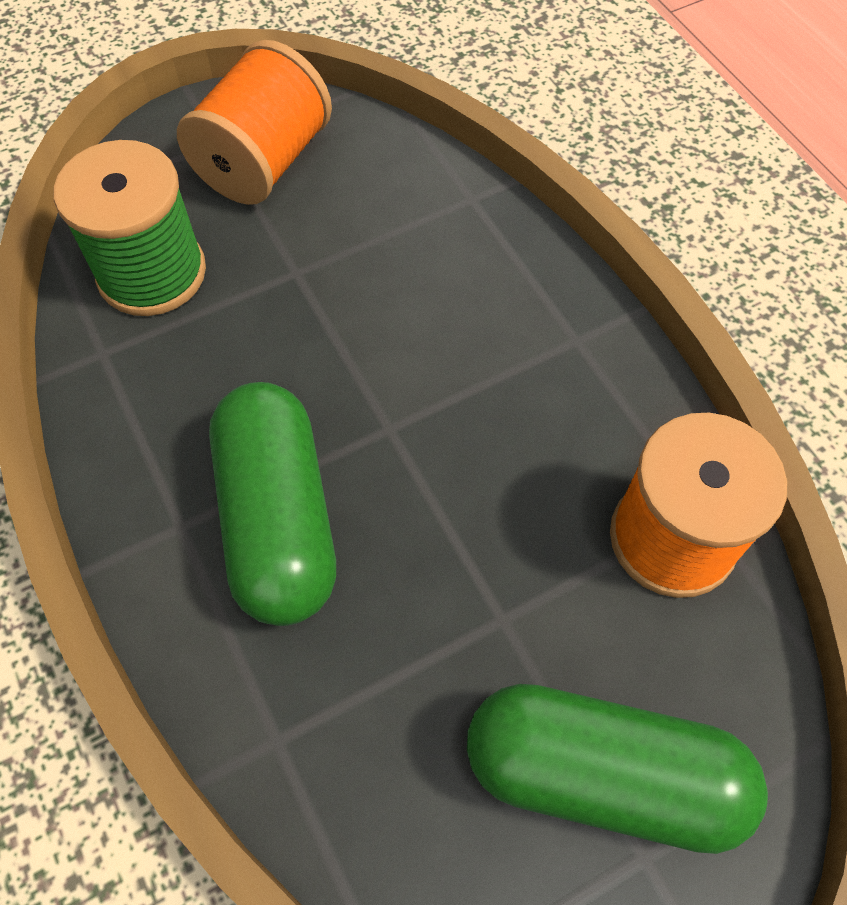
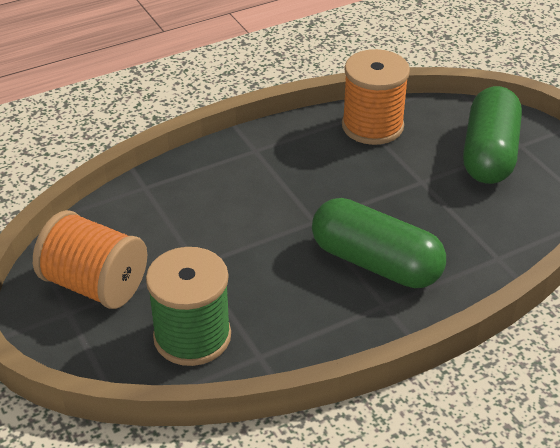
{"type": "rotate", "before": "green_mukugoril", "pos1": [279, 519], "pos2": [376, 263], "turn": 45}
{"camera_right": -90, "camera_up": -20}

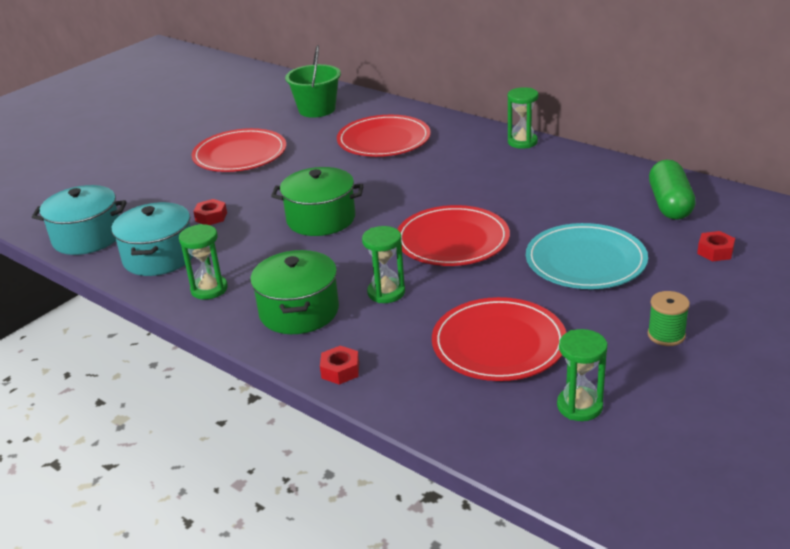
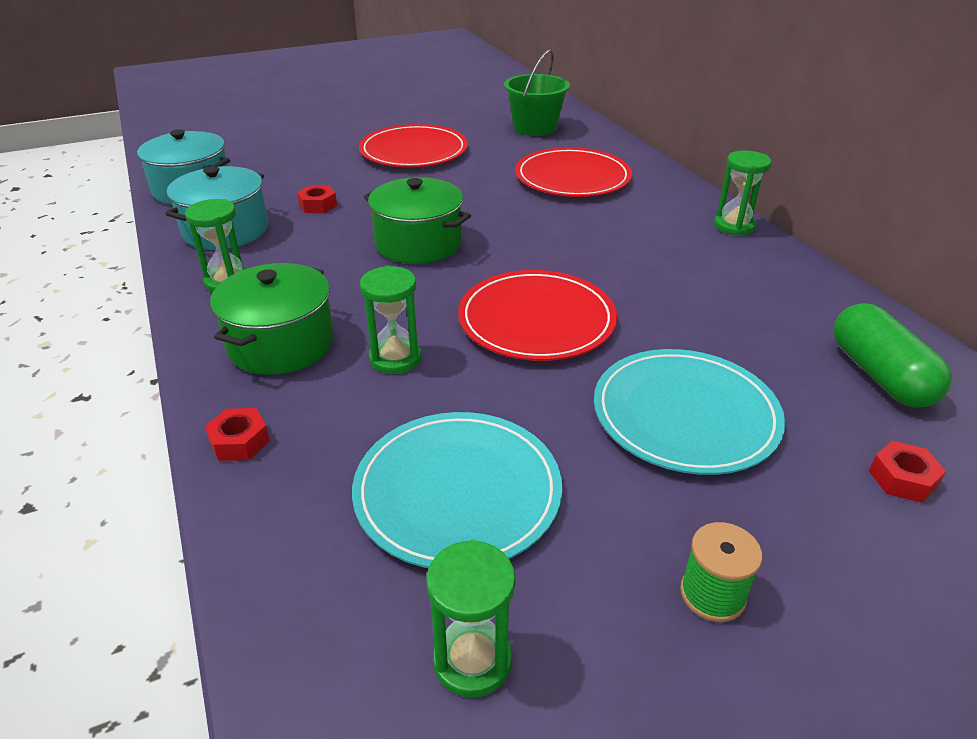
{"type": "recolor", "before": "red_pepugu", "after": "turquoise_pepugu", "pos1": [498, 343], "pos2": [457, 492]}
{"type": "rotate", "before": "green_mukugoril", "pos1": [670, 204], "pos2": [879, 375], "turn": -45}
{"camera_right": 25, "camera_up": 5}

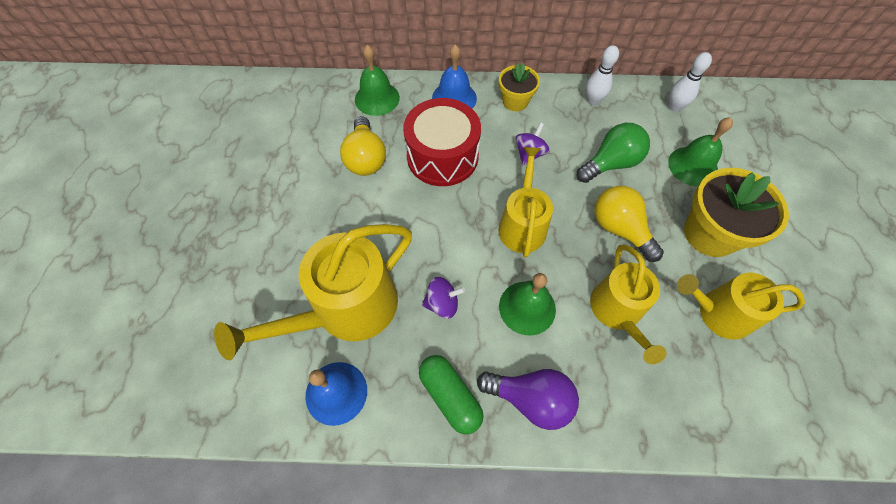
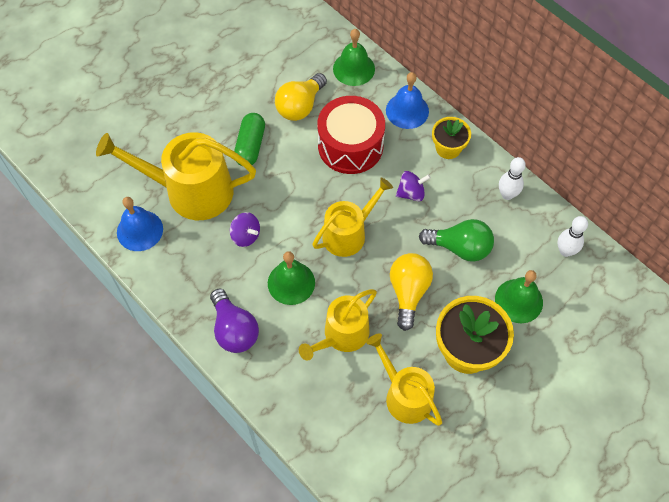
{"type": "move", "before": "green_mukugoril", "pos1": [450, 396], "pos2": [250, 146]}
{"camera_right": 45, "camera_up": 0}

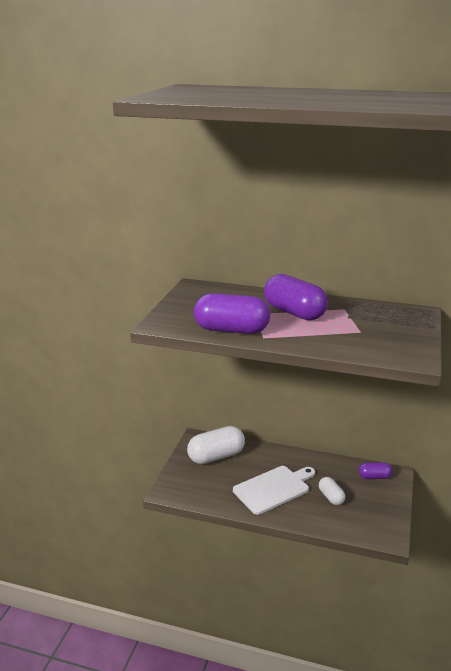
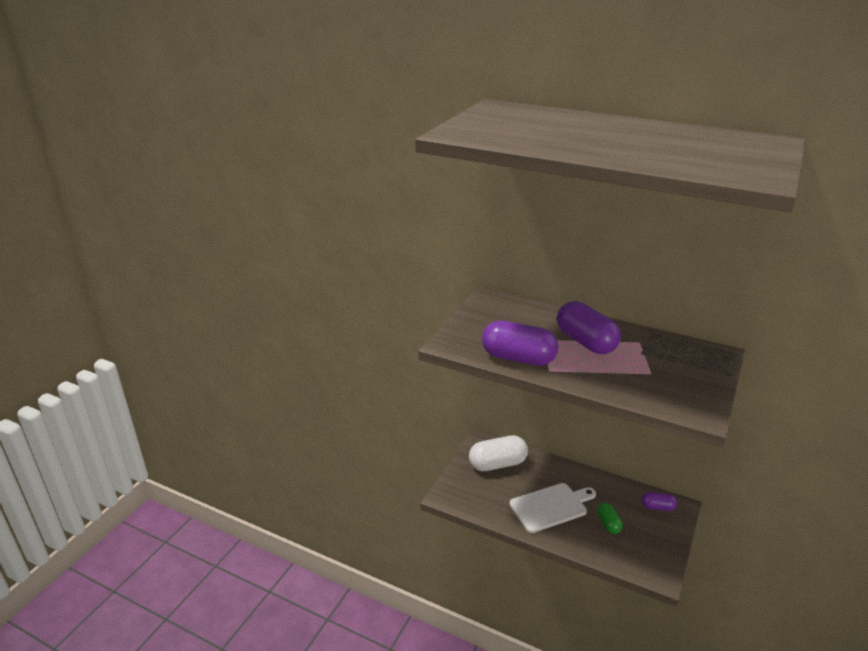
{"type": "recolor", "before": "white_mukugoril", "after": "green_mukugoril", "pos1": [331, 497], "pos2": [608, 524]}
{"camera_right": 10, "camera_up": 5}

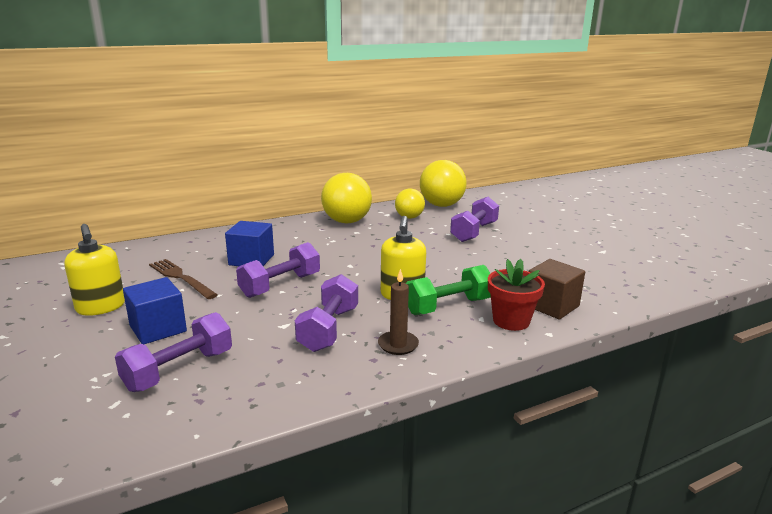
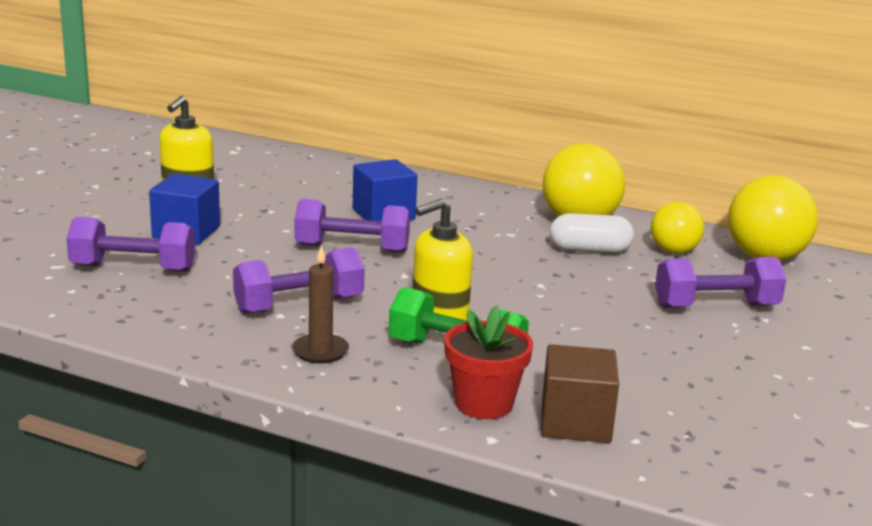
{"type": "delete", "before": "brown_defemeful", "pos1": [181, 278]}
{"type": "insert", "after": "white_mukugoril", "pos2": [589, 250]}
{"camera_right": 50, "camera_up": 0}

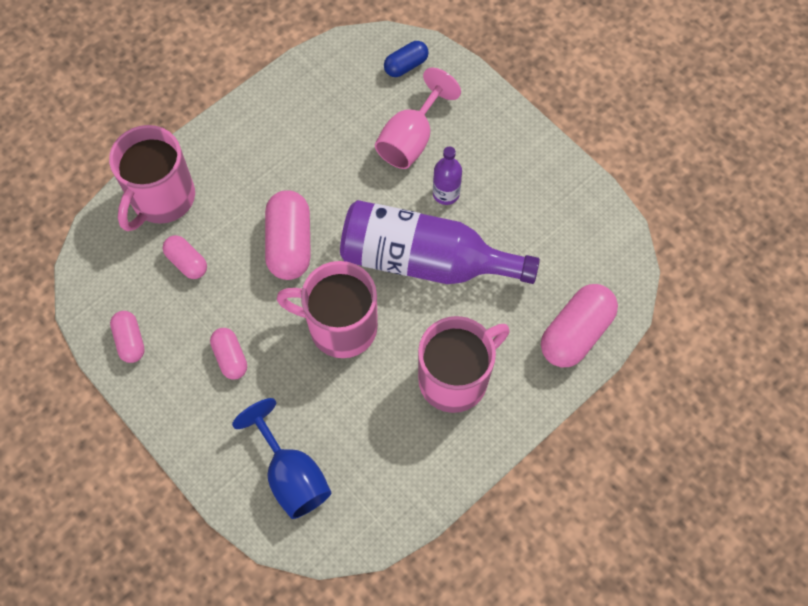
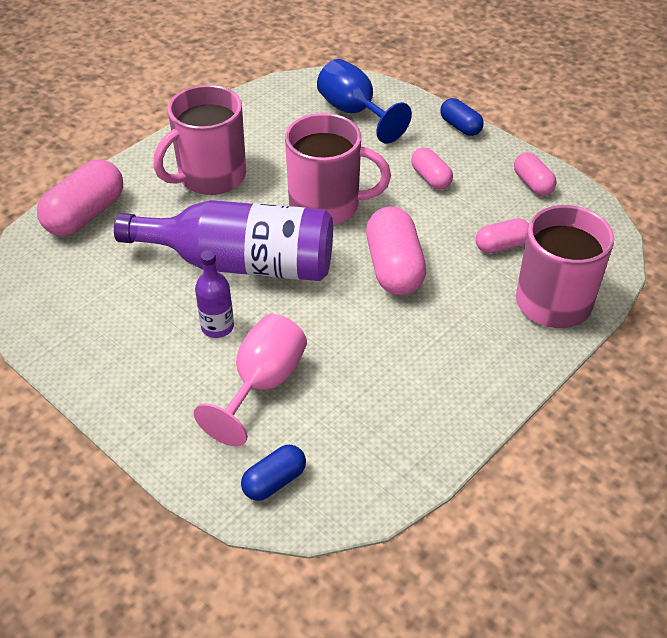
{"type": "rotate", "before": "pink_mukugoril", "pos1": [187, 262], "pos2": [501, 245], "turn": -60}
{"type": "insert", "after": "blue_mukugoril", "pos2": [460, 127]}
{"camera_right": 175, "camera_up": -20}

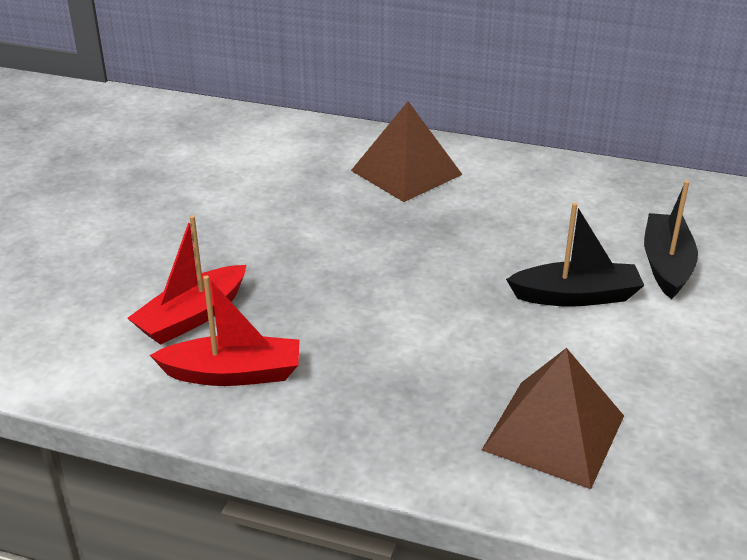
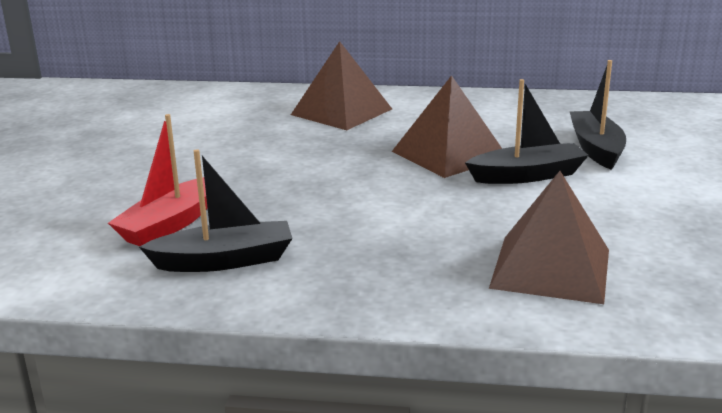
{"type": "recolor", "before": "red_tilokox", "after": "black_tilokox", "pos1": [233, 374], "pos2": [225, 261]}
{"type": "insert", "after": "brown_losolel", "pos2": [449, 154]}
{"camera_right": -10, "camera_up": -10}

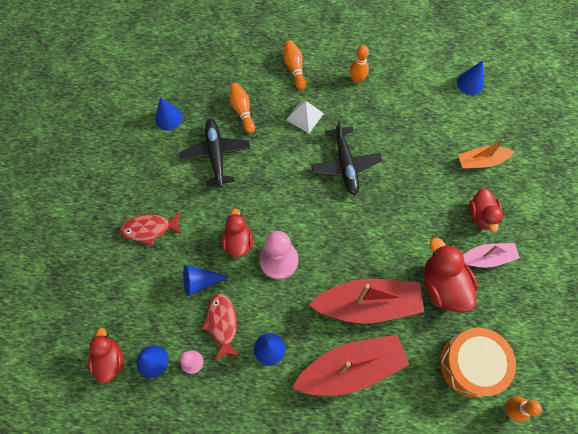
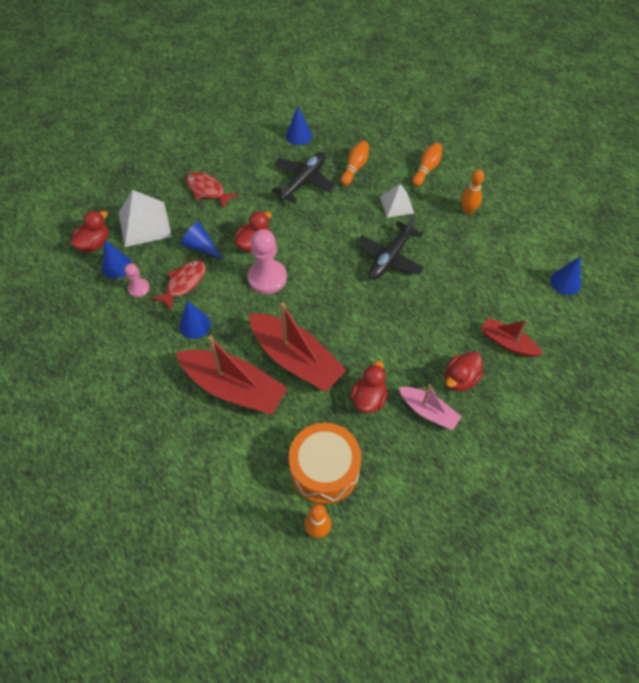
{"type": "resize", "before": "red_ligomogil", "pos1": [443, 285], "pos2": [368, 398], "scale": 0.66}
{"type": "recolor", "before": "orange_tilokox", "after": "red_tilokox", "pos1": [481, 161], "pos2": [507, 343]}
{"type": "insert", "after": "white_losolel", "pos2": [144, 224]}
{"camera_right": 45, "camera_up": -10}

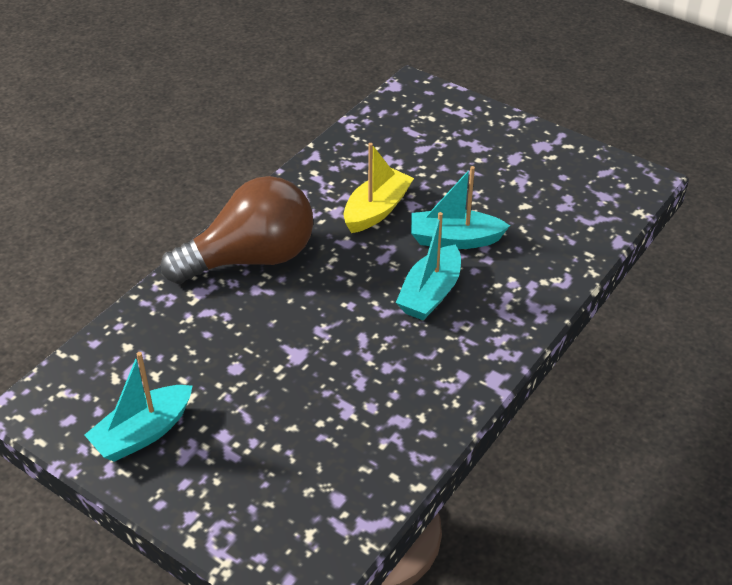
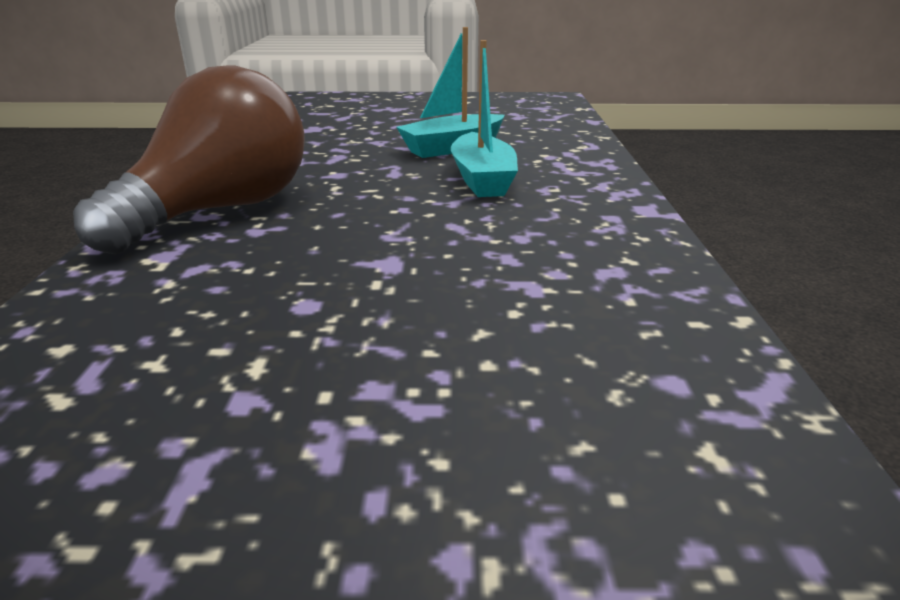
{"type": "delete", "before": "turquoise_tilokox", "pos1": [143, 433]}
{"type": "delete", "before": "yellow_tilokox", "pos1": [376, 210]}
{"camera_right": -35, "camera_up": -15}

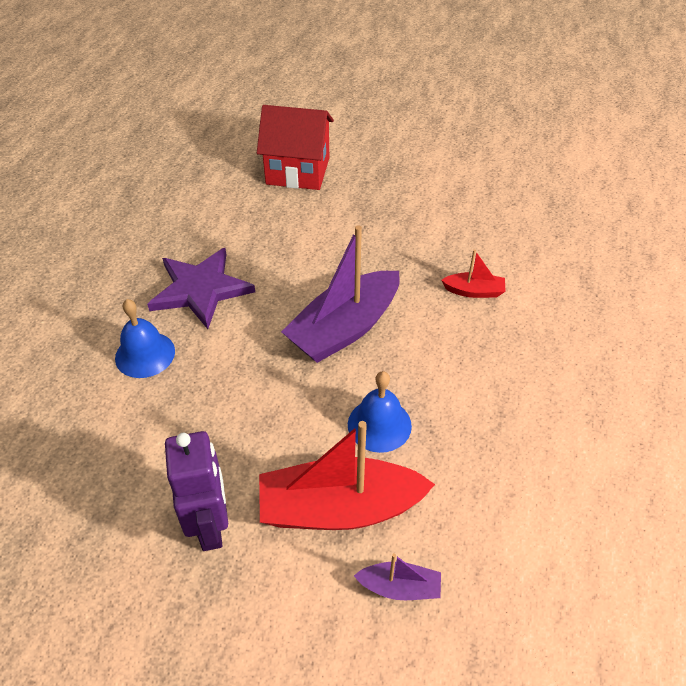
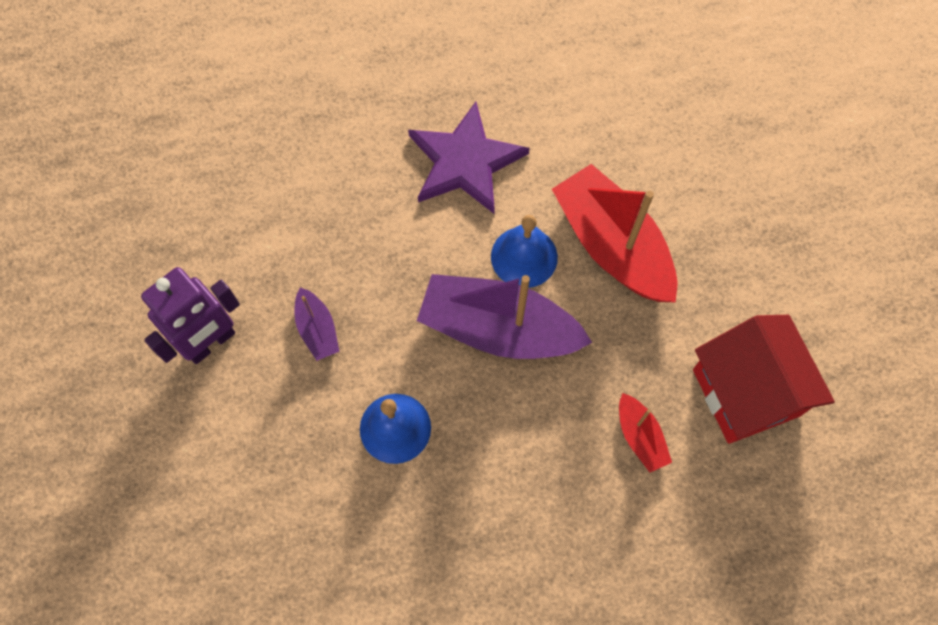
{"type": "move", "before": "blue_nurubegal", "pos1": [145, 354], "pos2": [524, 257]}
{"type": "move", "before": "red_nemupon", "pos1": [298, 171], "pos2": [745, 392]}
{"type": "move", "before": "red_tilokox", "pos1": [339, 508], "pos2": [612, 245]}
{"type": "move", "before": "purple_tilokox", "pos1": [400, 587], "pos2": [317, 329]}
{"camera_right": 60, "camera_up": 20}

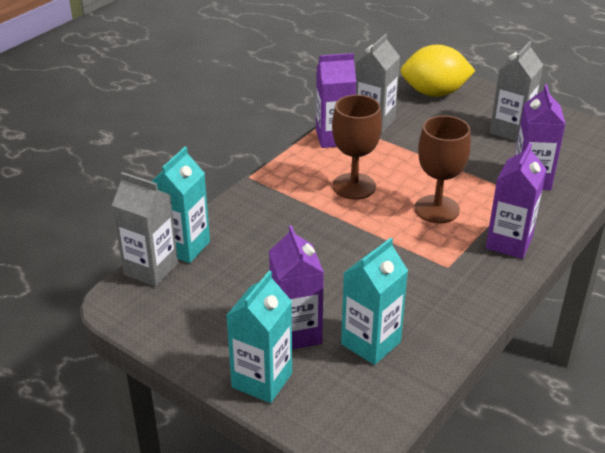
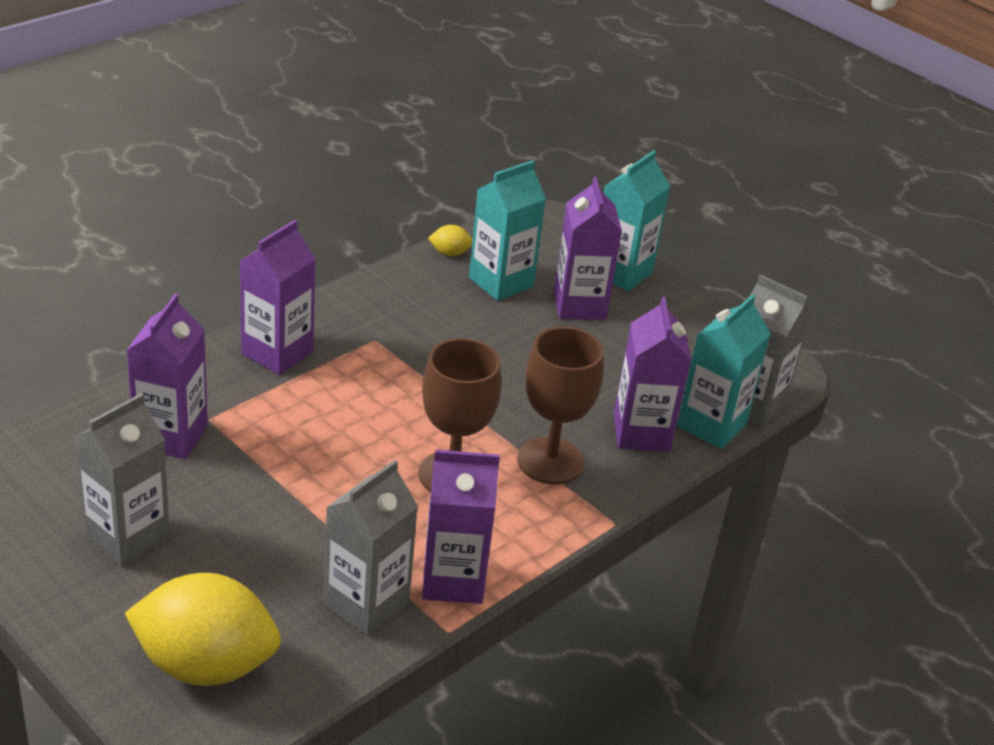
{"type": "move", "before": "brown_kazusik", "pos1": [437, 209], "pos2": [550, 461]}
{"type": "insert", "after": "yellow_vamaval", "pos2": [450, 253]}
{"type": "insert", "after": "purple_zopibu", "pos2": [641, 433]}
{"camera_right": -175, "camera_up": 0}

